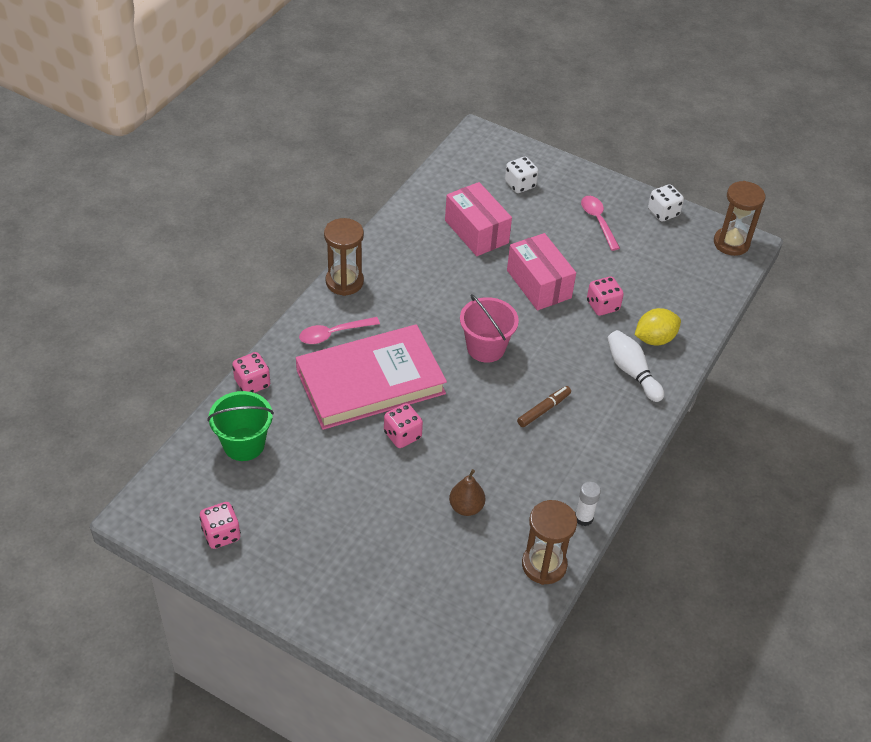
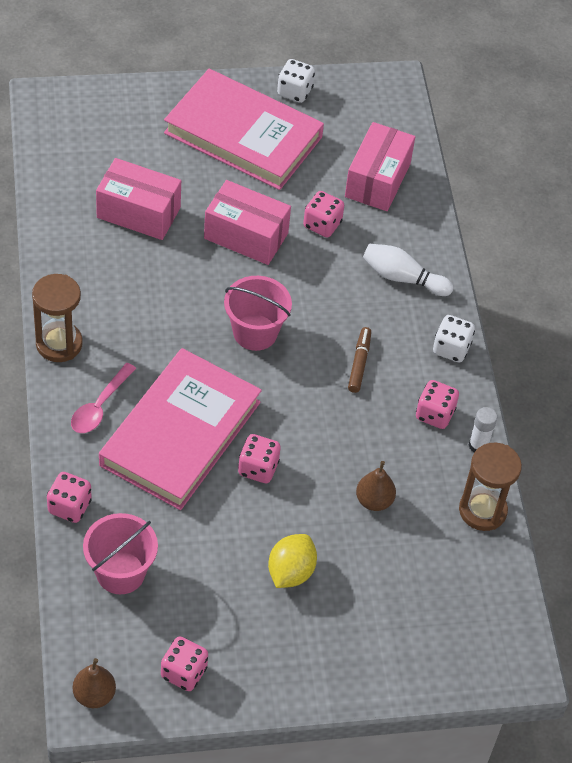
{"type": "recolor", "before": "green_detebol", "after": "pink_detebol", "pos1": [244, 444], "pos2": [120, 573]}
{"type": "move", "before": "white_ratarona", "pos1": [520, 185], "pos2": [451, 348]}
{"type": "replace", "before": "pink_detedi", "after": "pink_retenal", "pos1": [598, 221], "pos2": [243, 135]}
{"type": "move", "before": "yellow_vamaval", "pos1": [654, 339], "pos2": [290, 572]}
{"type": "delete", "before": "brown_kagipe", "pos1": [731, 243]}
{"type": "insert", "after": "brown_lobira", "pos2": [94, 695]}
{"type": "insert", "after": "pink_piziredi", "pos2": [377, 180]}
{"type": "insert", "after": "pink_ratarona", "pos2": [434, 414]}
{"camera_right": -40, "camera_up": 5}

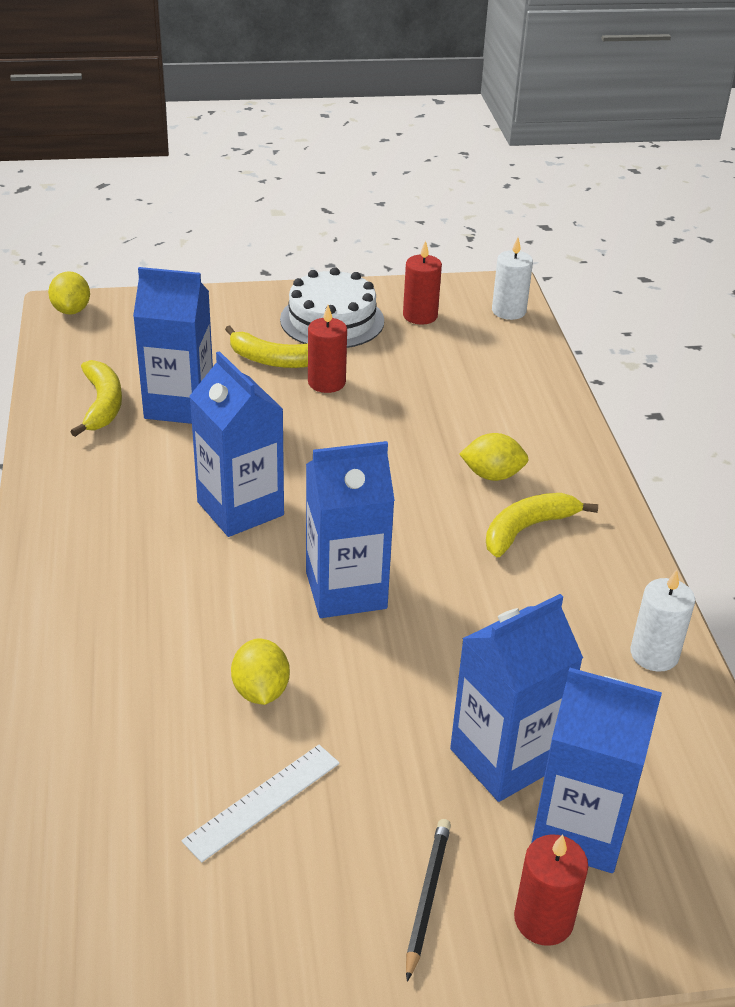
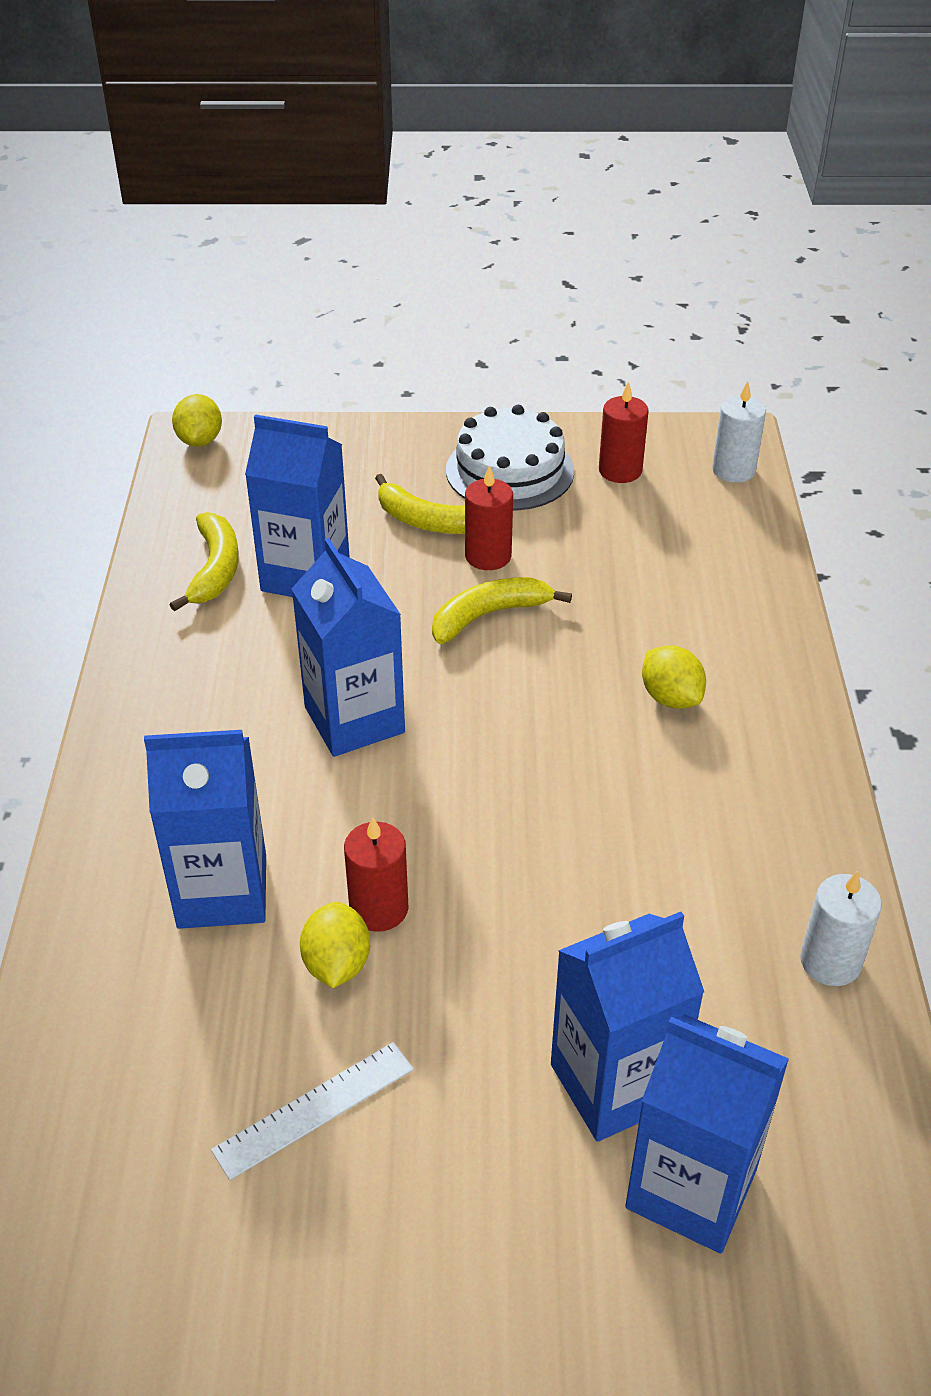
{"type": "move", "before": "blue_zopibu", "pos1": [346, 590], "pos2": [222, 891]}
{"type": "delete", "before": "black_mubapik", "pos1": [427, 896]}
{"type": "rotate", "before": "yellow_vamaval", "pos1": [492, 475], "pos2": [670, 697], "turn": 45}
{"type": "move", "before": "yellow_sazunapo", "pos1": [527, 529], "pos2": [489, 616]}
{"type": "move", "before": "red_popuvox", "pos1": [543, 919], "pos2": [379, 908]}
{"camera_right": 10, "camera_up": 5}

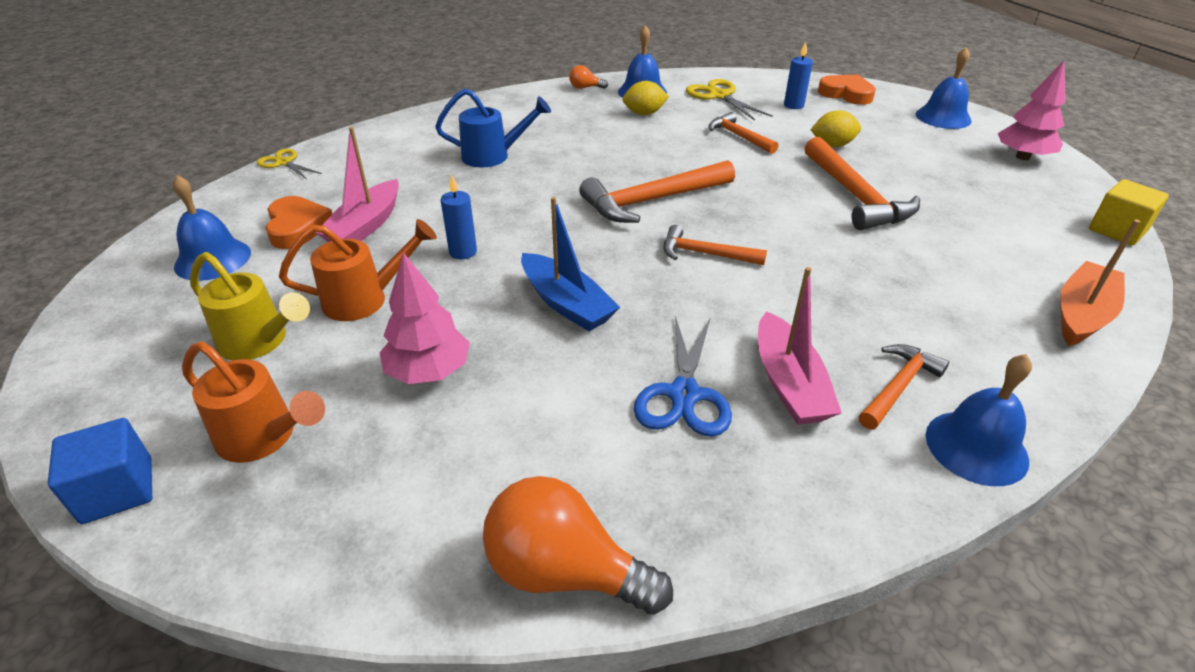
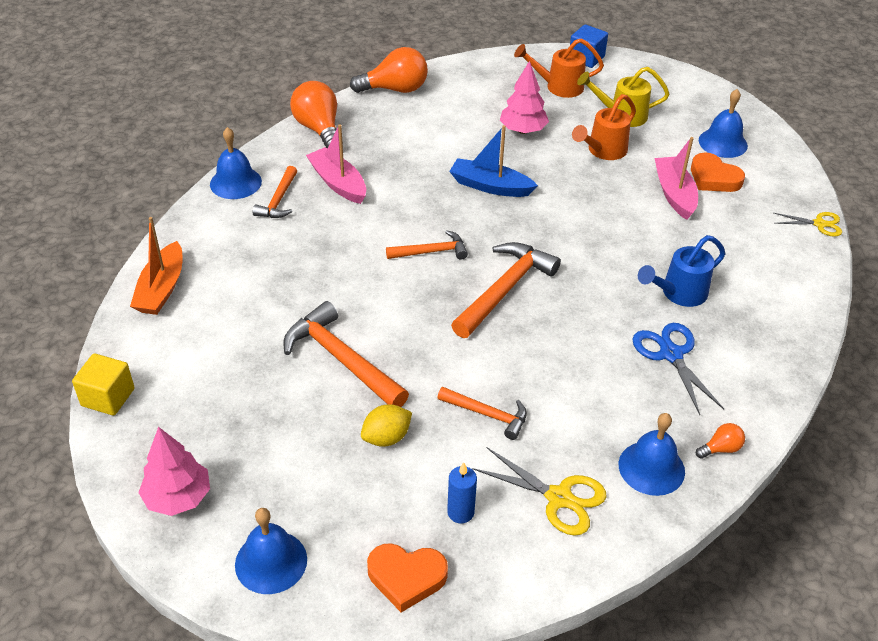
{"type": "delete", "before": "blue_popuvox", "pos1": [463, 252]}
{"type": "delete", "before": "yellow_vamaval", "pos1": [644, 113]}
{"type": "move", "before": "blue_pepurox", "pos1": [684, 394], "pos2": [671, 354]}
{"type": "insert", "after": "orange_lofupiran", "pos2": [319, 129]}
{"camera_right": 150, "camera_up": 5}

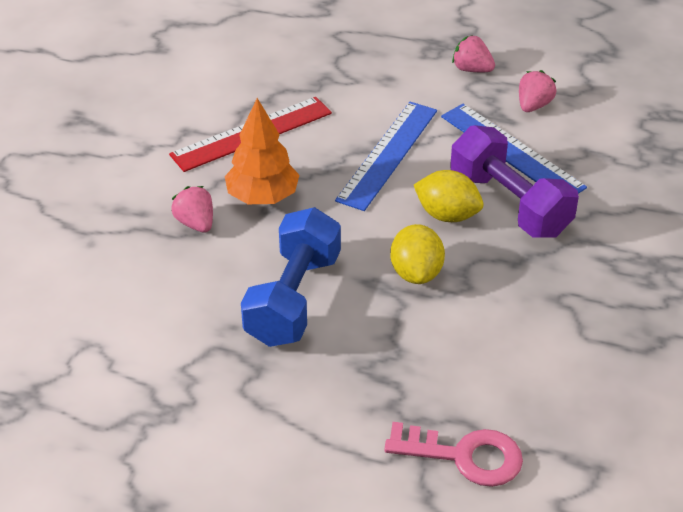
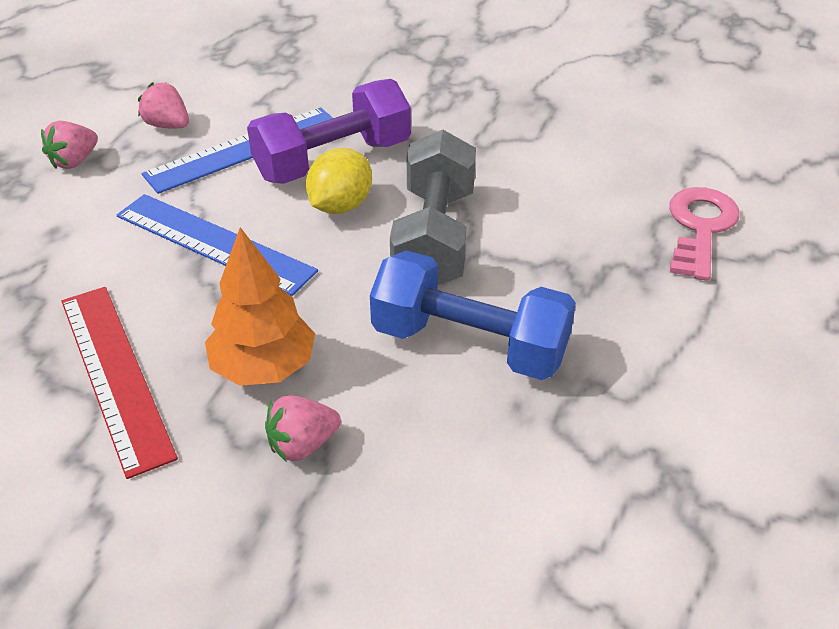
{"type": "replace", "before": "yellow_vamaval", "after": "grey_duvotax", "pos1": [416, 273], "pos2": [434, 237]}
{"camera_right": -85, "camera_up": 0}

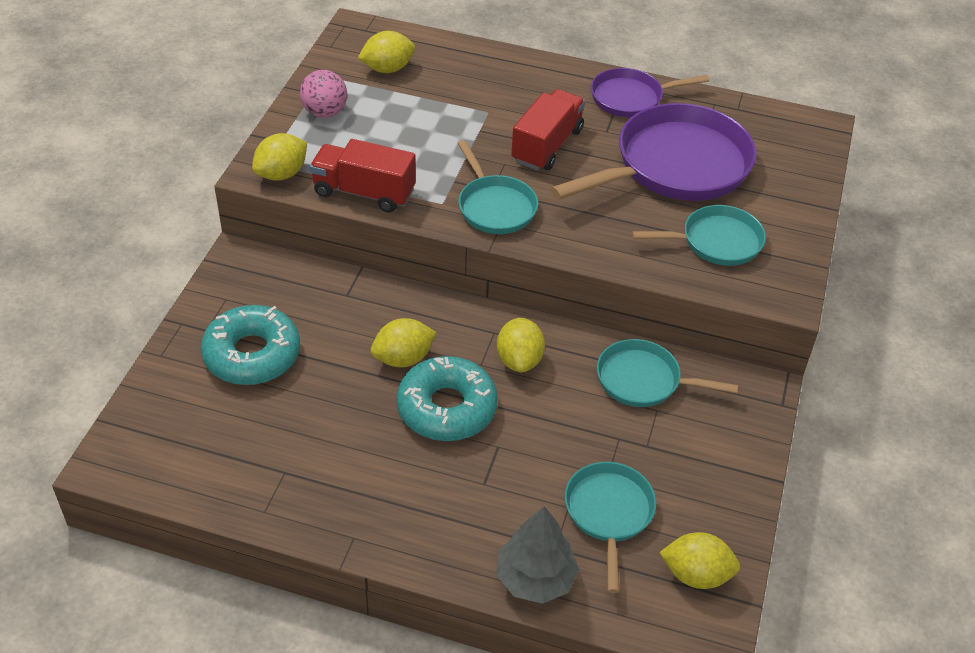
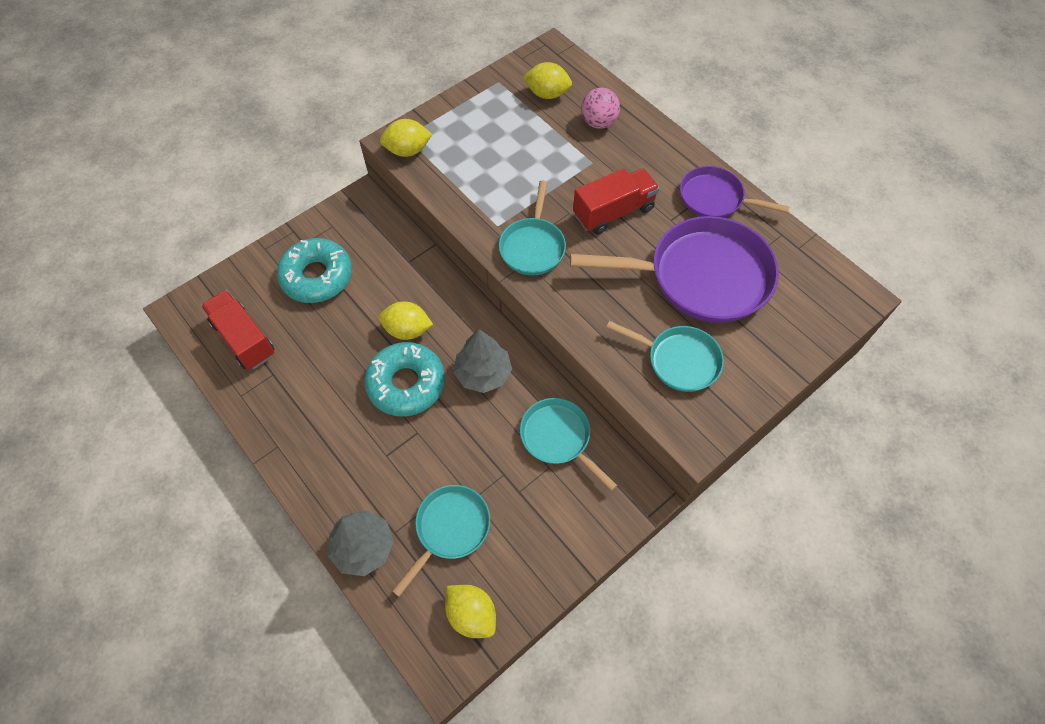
{"type": "move", "before": "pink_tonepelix", "pos1": [325, 112], "pos2": [598, 122]}
{"type": "move", "before": "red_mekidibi", "pos1": [364, 192], "pos2": [244, 339]}
{"type": "replace", "before": "yellow_vamaval", "after": "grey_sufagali", "pos1": [519, 360], "pos2": [483, 373]}
{"camera_right": 35, "camera_up": 15}

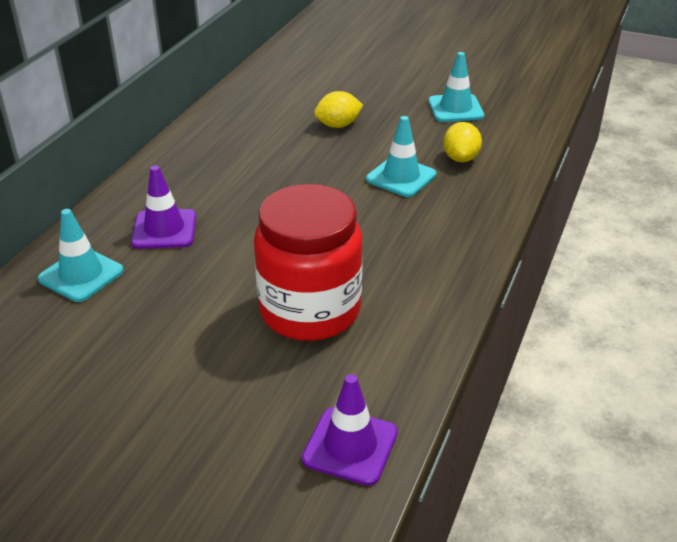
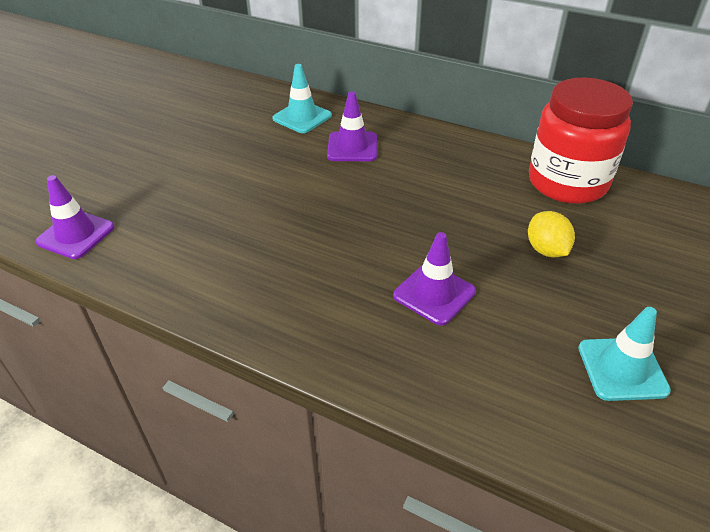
{"type": "move", "before": "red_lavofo", "pos1": [310, 310], "pos2": [567, 182]}
{"type": "recolor", "before": "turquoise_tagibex", "after": "purple_tagibex", "pos1": [401, 177], "pos2": [434, 293]}
{"type": "delete", "before": "yellow_vamaval", "pos1": [460, 158]}
{"camera_right": 95, "camera_up": 5}

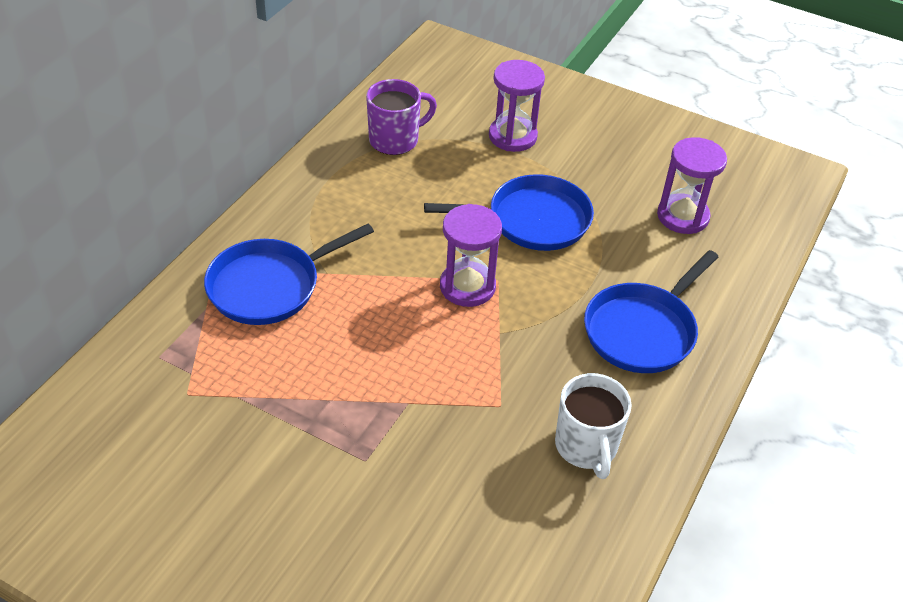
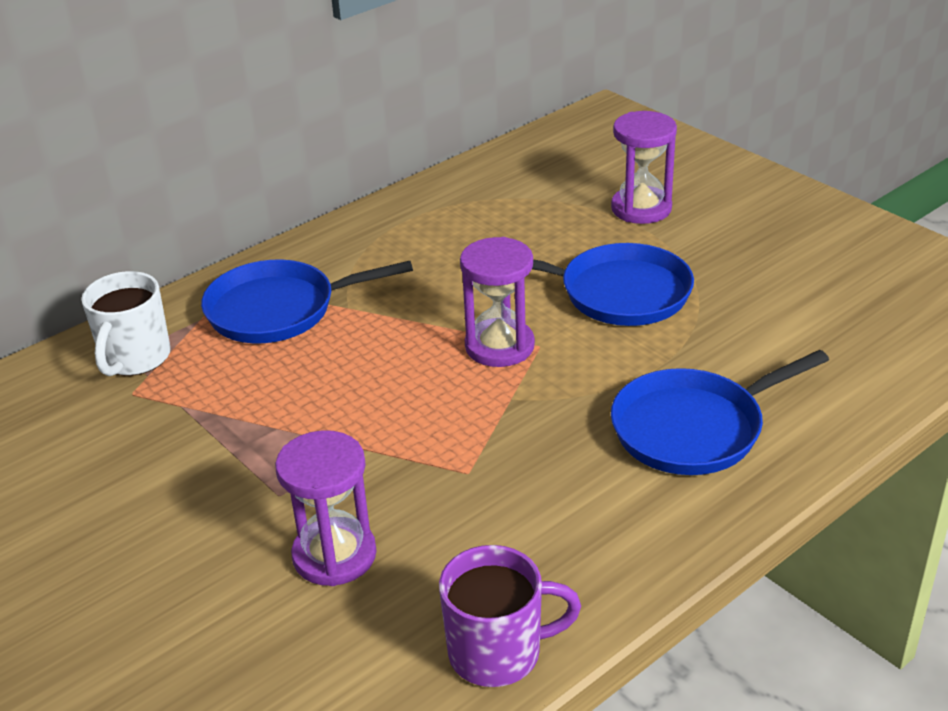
{"type": "move", "before": "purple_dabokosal", "pos1": [395, 140], "pos2": [497, 653]}
{"type": "move", "before": "white_dabokosal", "pos1": [586, 446], "pos2": [135, 358]}
{"type": "move", "before": "purple_kagipe", "pos1": [682, 216], "pos2": [334, 555]}
{"camera_right": 25, "camera_up": -10}

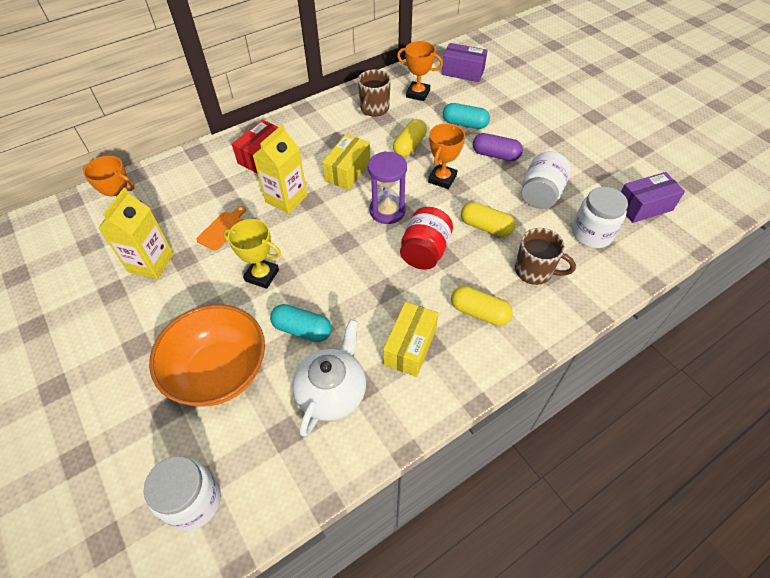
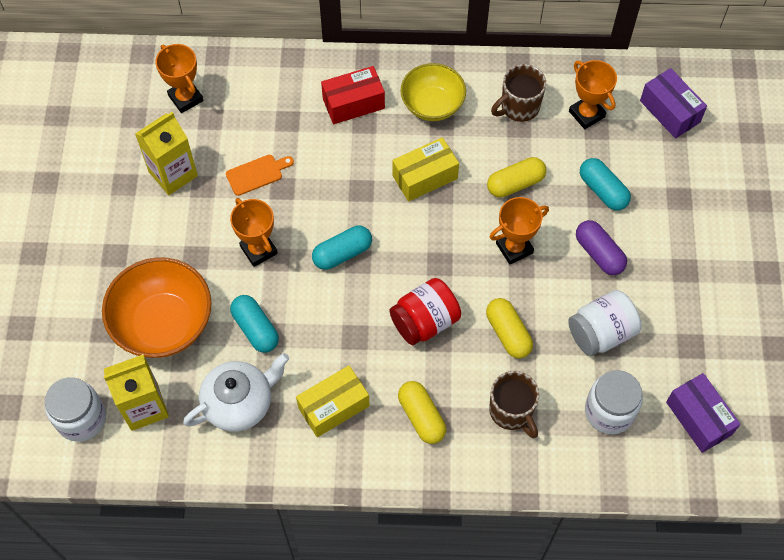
{"type": "recolor", "before": "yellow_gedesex", "after": "orange_gedesex", "pos1": [262, 275], "pos2": [259, 250]}
{"type": "move", "before": "yellow_zopibu", "pos1": [286, 199], "pos2": [144, 407]}
{"type": "delete", "before": "purple_kagipe", "pos1": [387, 211]}
{"type": "rotate", "before": "purple_piziredi", "pos1": [643, 206], "pos2": [698, 418], "turn": 45}
{"type": "insert", "after": "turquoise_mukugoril", "pos2": [342, 253]}
{"type": "insert", "after": "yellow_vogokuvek", "pos2": [432, 105]}
{"camera_right": 35, "camera_up": 10}

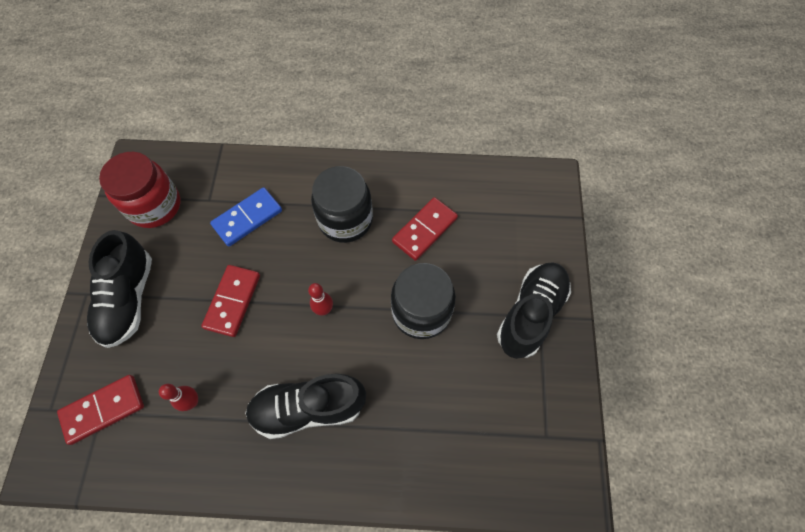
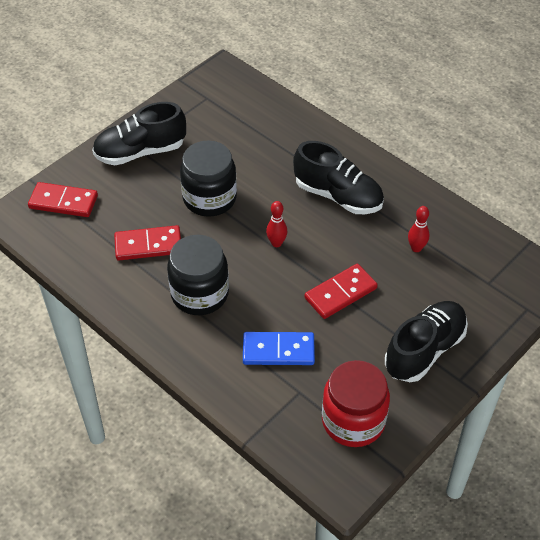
{"type": "move", "before": "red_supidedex", "pos1": [103, 409], "pos2": [63, 202]}
{"camera_right": -140, "camera_up": -15}

